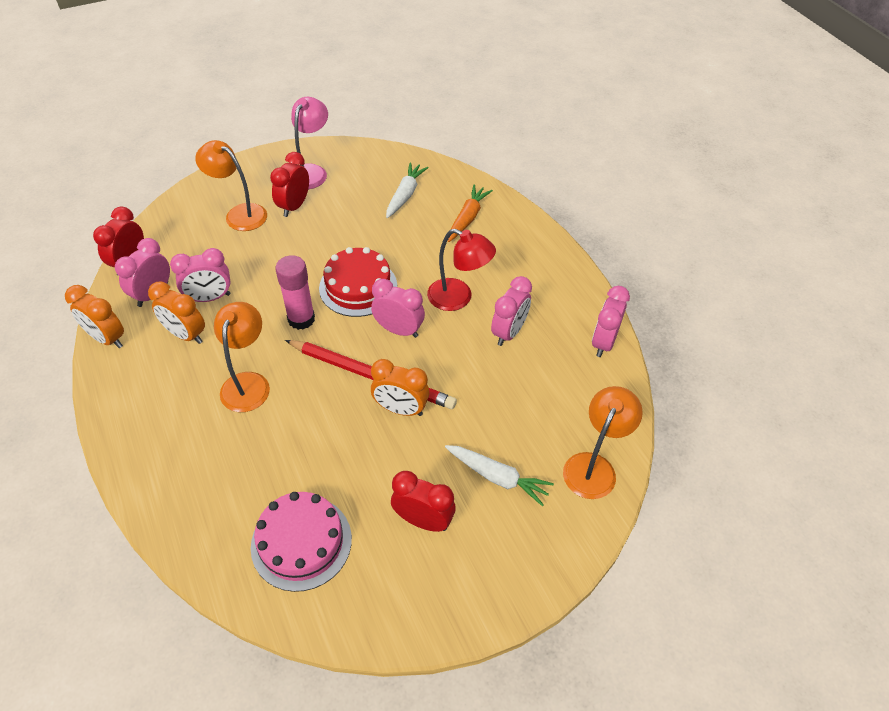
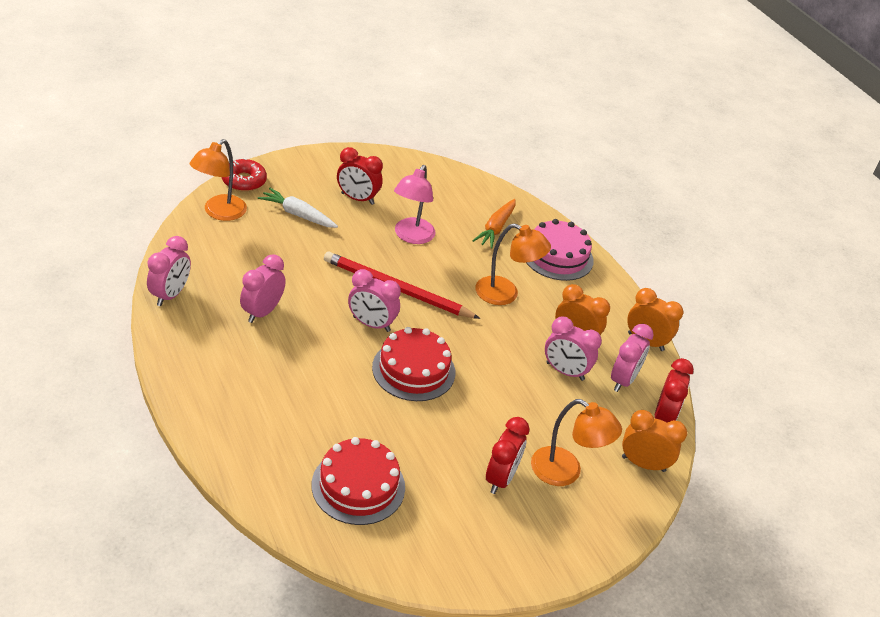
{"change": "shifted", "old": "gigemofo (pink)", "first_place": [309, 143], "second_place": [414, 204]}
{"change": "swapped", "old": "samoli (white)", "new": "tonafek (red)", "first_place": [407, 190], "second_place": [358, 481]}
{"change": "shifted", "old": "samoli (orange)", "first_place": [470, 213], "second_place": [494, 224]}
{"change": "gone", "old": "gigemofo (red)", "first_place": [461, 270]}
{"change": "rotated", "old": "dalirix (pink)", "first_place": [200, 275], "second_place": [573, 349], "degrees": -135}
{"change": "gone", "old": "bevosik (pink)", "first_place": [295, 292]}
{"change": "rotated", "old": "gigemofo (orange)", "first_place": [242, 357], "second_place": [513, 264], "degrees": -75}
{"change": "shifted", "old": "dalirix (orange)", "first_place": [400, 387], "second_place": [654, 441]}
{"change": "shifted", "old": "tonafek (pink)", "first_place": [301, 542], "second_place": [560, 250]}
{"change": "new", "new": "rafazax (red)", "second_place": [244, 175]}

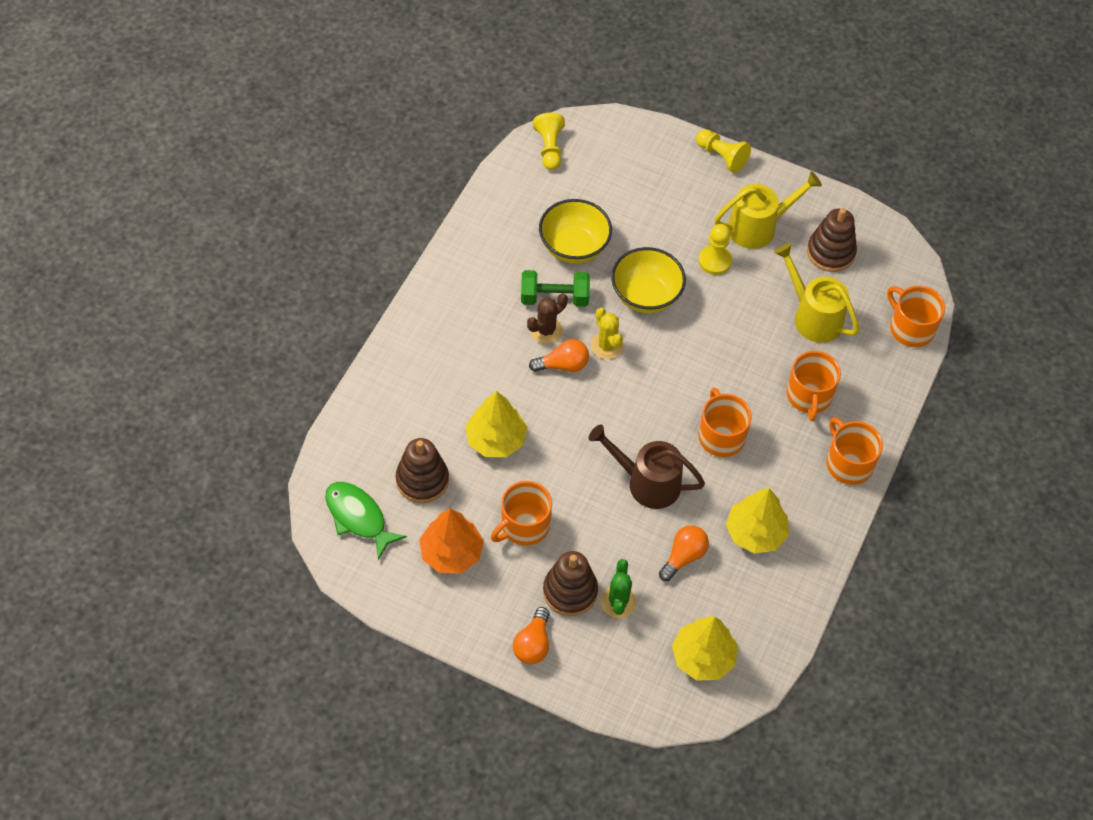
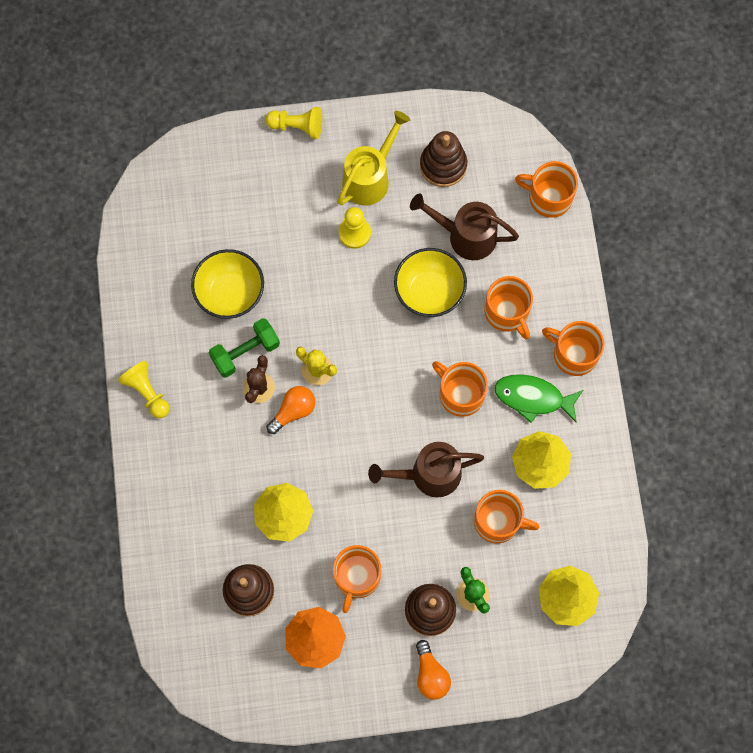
{"change": "shifted", "old": "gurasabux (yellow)", "first_place": [549, 141], "second_place": [144, 389]}
{"change": "repainted", "old": "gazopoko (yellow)", "new": "gazopoko (brown)", "first_place": [816, 293], "second_place": [464, 227]}
{"change": "shifted", "old": "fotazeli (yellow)", "first_place": [648, 280], "second_place": [430, 282]}
{"change": "shifted", "old": "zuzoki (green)", "first_place": [366, 521], "second_place": [538, 398]}
{"change": "swapped", "old": "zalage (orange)", "new": "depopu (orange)", "first_place": [684, 553], "second_place": [506, 517]}

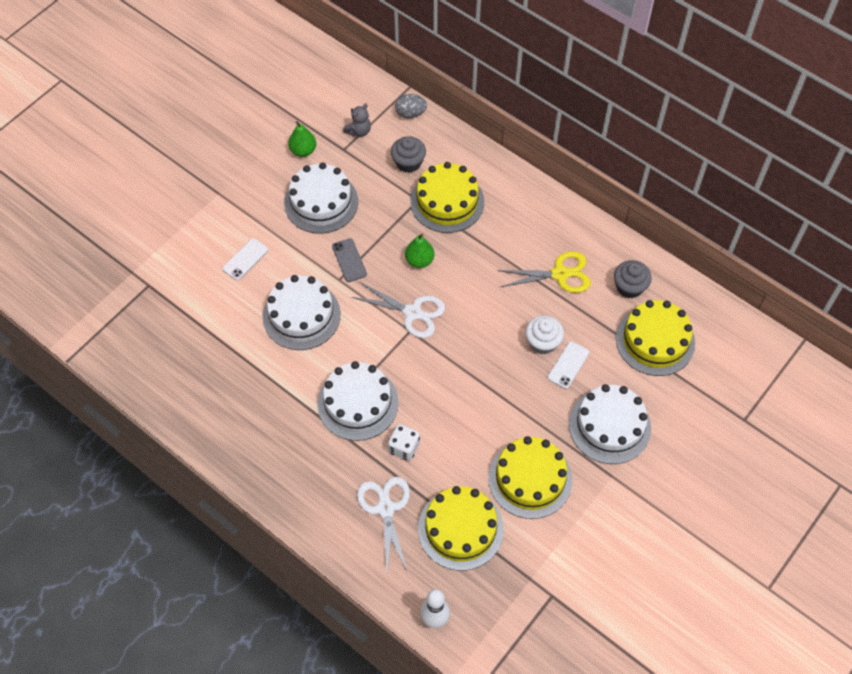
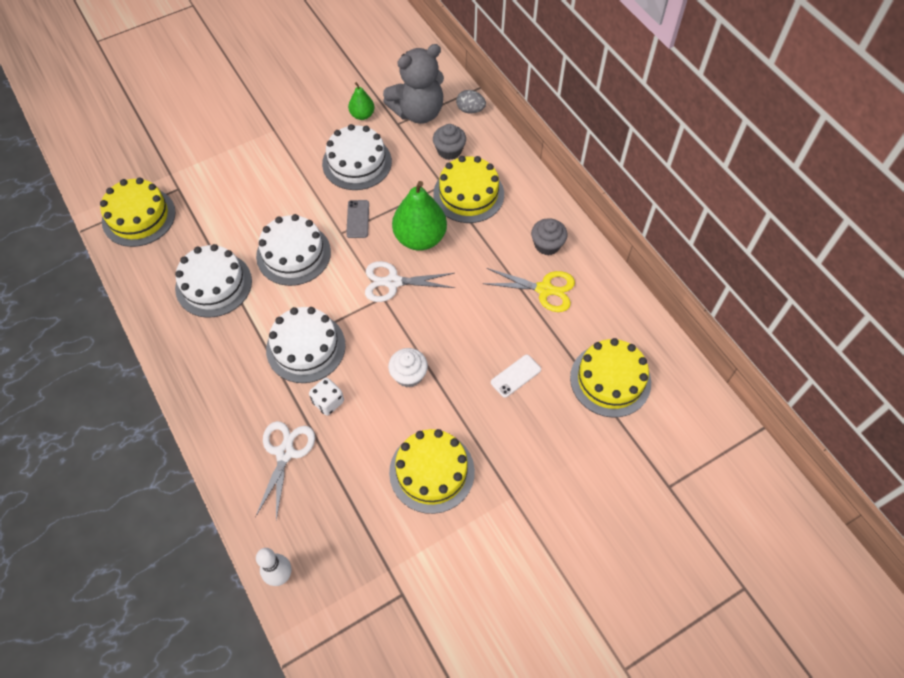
{"change": "scaled", "old": "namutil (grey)", "first_place": [357, 120], "second_place": [413, 84], "factor": 2.36}
{"change": "scaled", "old": "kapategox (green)", "first_place": [419, 250], "second_place": [419, 216], "factor": 1.89}
{"change": "gone", "old": "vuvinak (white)", "first_place": [245, 259]}
{"change": "shifted", "old": "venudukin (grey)", "first_place": [633, 279], "second_place": [549, 236]}
{"change": "rotated", "old": "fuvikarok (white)", "first_place": [398, 310], "second_place": [410, 281], "degrees": 135}
{"change": "shifted", "old": "venudukin (white)", "first_place": [544, 334], "second_place": [408, 368]}
{"change": "shifted", "old": "tonafek (white)", "first_place": [610, 424], "second_place": [213, 281]}
{"change": "shifted", "old": "tonafek (yellow)", "first_place": [461, 528], "second_place": [138, 212]}

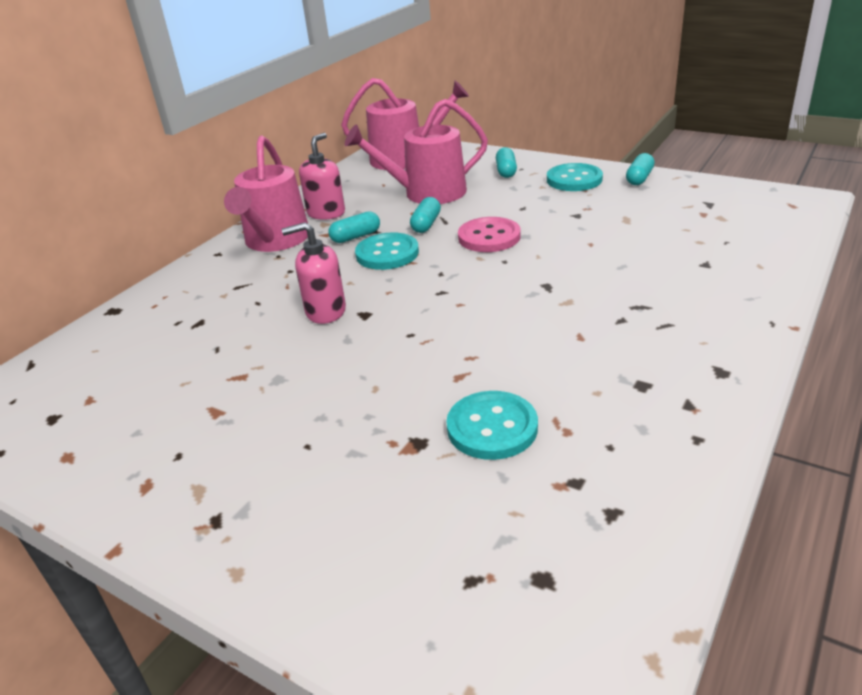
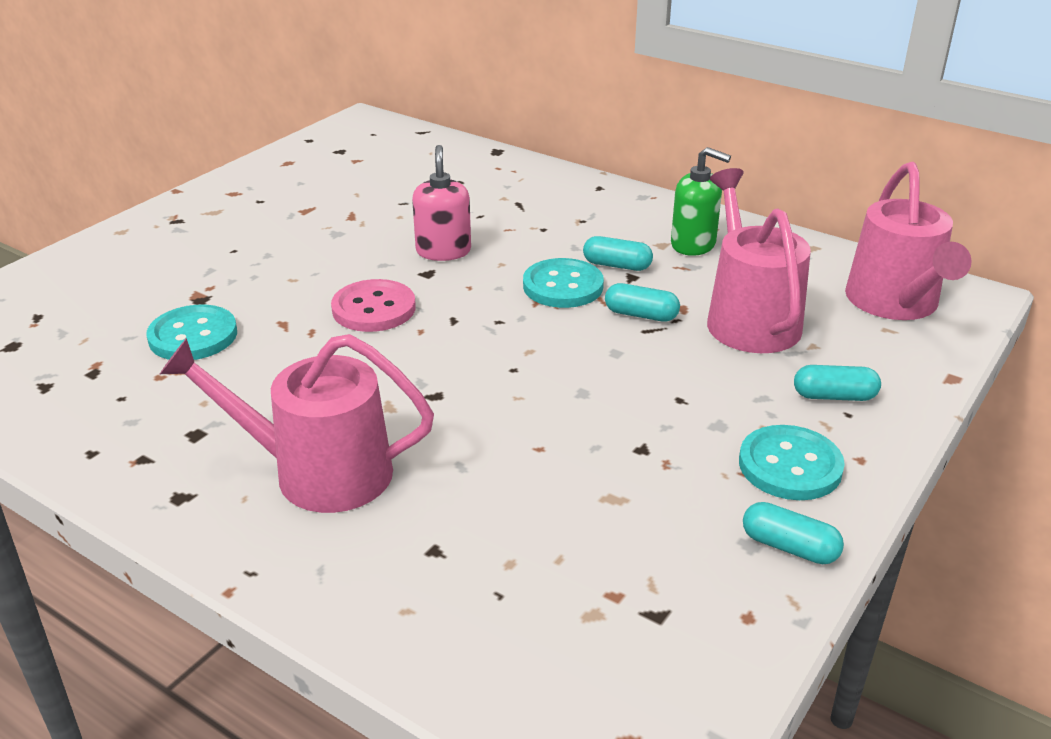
{"change": "repainted", "old": "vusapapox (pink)", "new": "vusapapox (green)", "first_place": [322, 176], "second_place": [701, 201]}
{"change": "shifted", "old": "gazopoko (pink)", "first_place": [266, 194], "second_place": [297, 423]}
{"change": "rotated", "old": "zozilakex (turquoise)", "first_place": [354, 227], "second_place": [618, 253], "degrees": -45}
{"change": "shifted", "old": "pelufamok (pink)", "first_place": [489, 234], "second_place": [373, 305]}

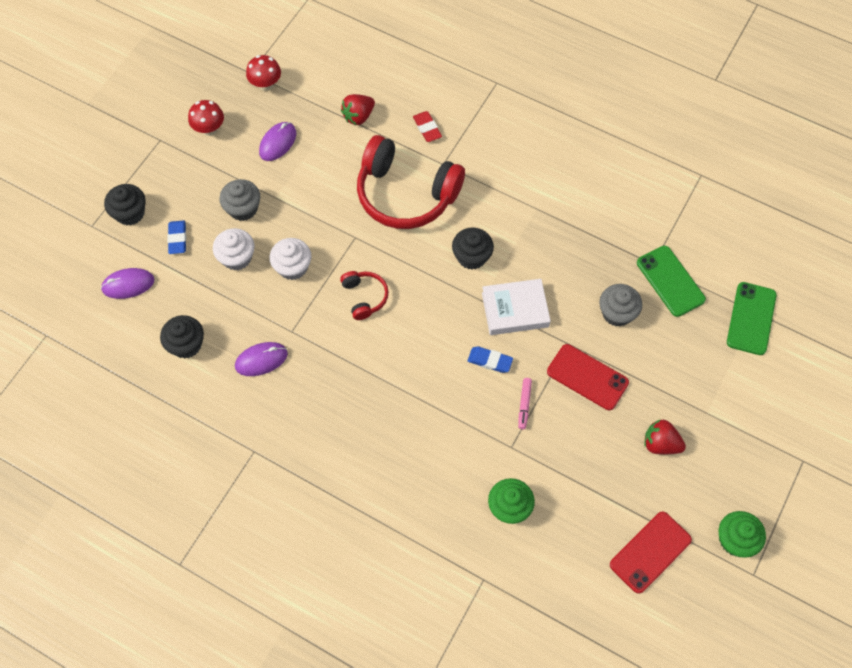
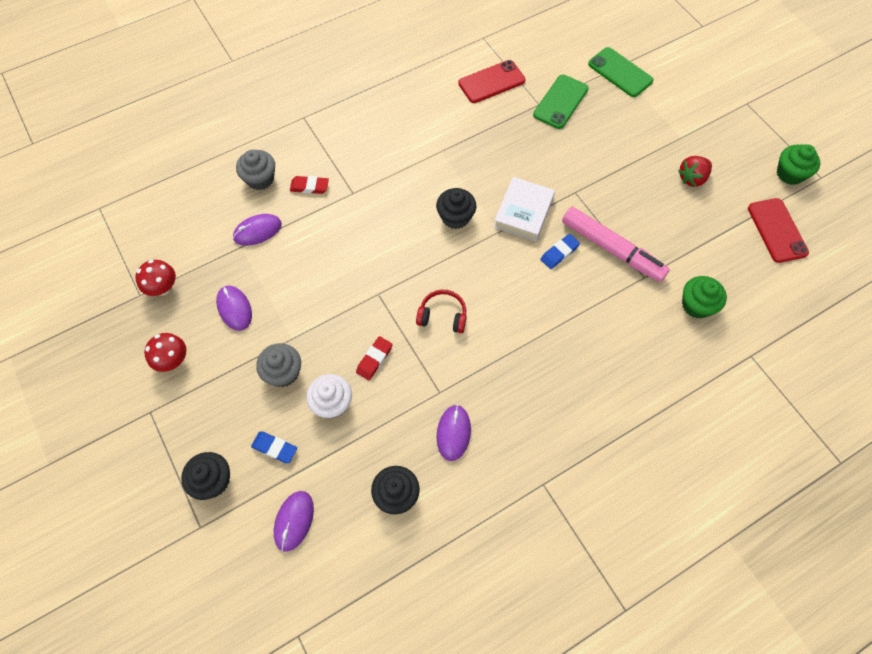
{"change": "swapped", "old": "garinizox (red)", "new": "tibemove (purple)", "first_place": [358, 109], "second_place": [257, 230]}
{"change": "gone", "old": "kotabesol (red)", "first_place": [411, 182]}
{"change": "swapped", "old": "venudukin (white)", "new": "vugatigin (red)", "first_place": [290, 259], "second_place": [374, 358]}
{"change": "rotated", "old": "vuvinak (green)", "first_place": [671, 281], "second_place": [561, 101], "degrees": -60}
{"change": "shifted", "old": "venudukin (grey)", "first_place": [620, 305], "second_place": [255, 170]}
{"change": "shifted", "old": "vuvinak (red)", "first_place": [588, 377], "second_place": [491, 81]}
{"change": "scaled", "old": "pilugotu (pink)", "first_place": [525, 403], "second_place": [616, 244], "factor": 2.36}

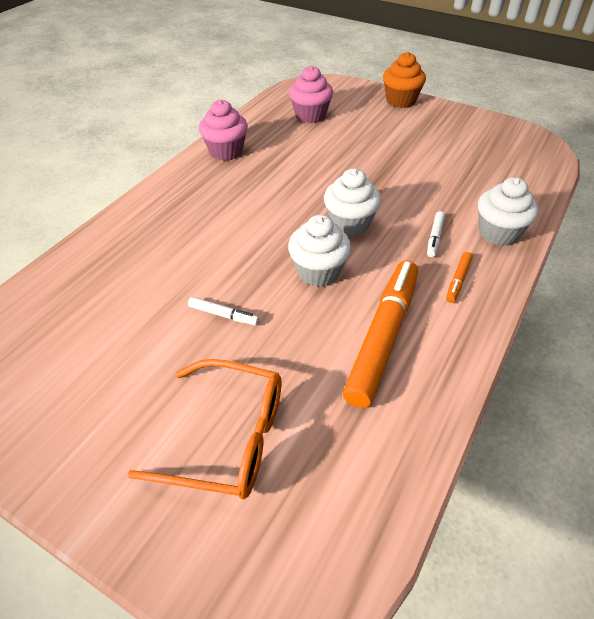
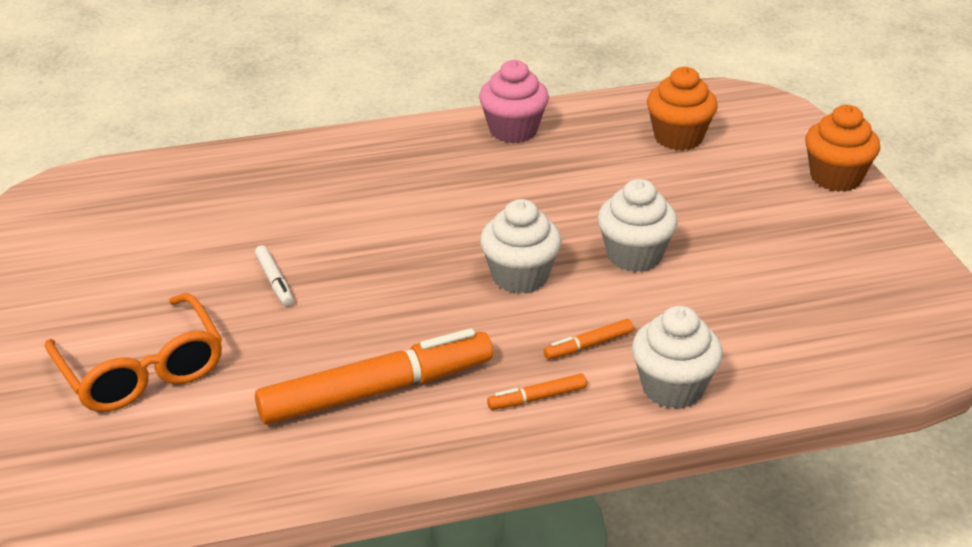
{"change": "repainted", "old": "venudukin (pink)", "new": "venudukin (orange)", "first_place": [311, 94], "second_place": [682, 109]}
{"change": "repainted", "old": "pilugotu (white)", "new": "pilugotu (orange)", "first_place": [436, 234], "second_place": [588, 339]}
{"change": "shifted", "old": "venudukin (white)", "first_place": [319, 251], "second_place": [637, 225]}

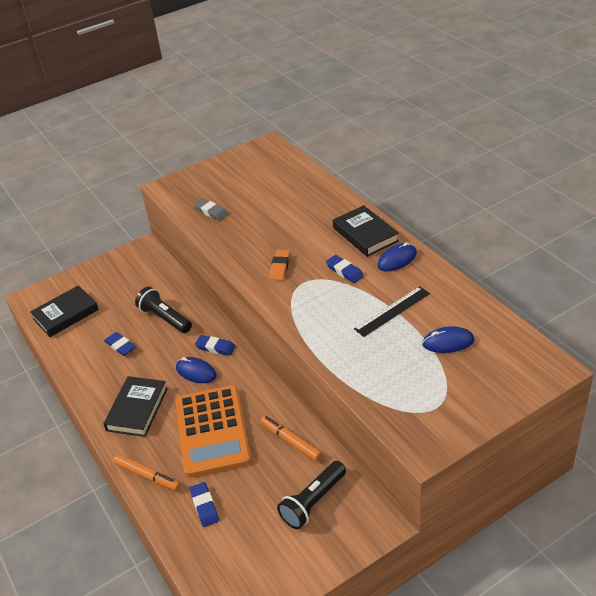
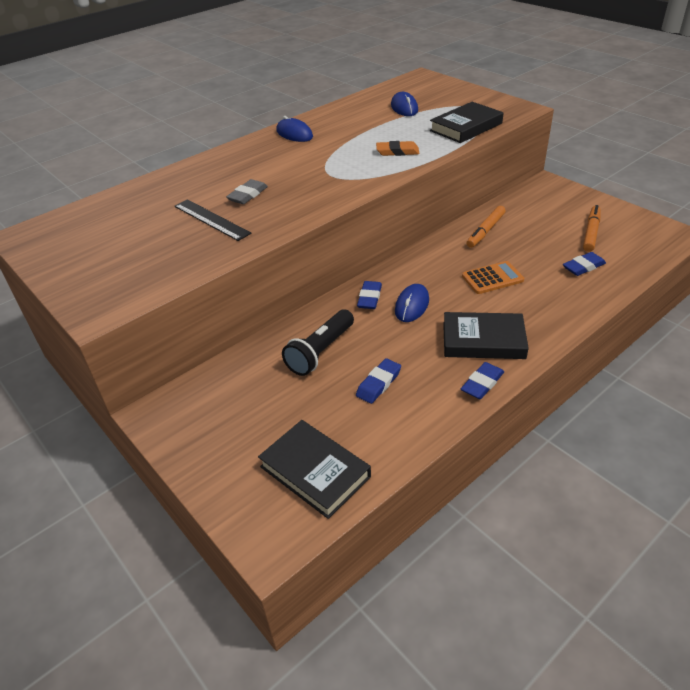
{"change": "shifted", "old": "vugatigin (grey)", "first_place": [211, 209], "second_place": [247, 191]}
{"change": "shifted", "old": "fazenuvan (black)", "first_place": [366, 231], "second_place": [467, 122]}
{"change": "shifted", "old": "vugatigin (orange)", "first_place": [279, 265], "second_place": [397, 148]}
{"change": "shifted", "old": "vugatigin (blue)", "first_place": [345, 269], "second_place": [482, 380]}
{"change": "shifted", "old": "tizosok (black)", "first_place": [392, 311], "second_place": [213, 220]}
{"change": "scaled", "old": "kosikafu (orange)", "first_place": [213, 431], "second_place": [493, 277], "factor": 0.49}
{"change": "shifted", "old": "pilugotu (orange)", "first_place": [147, 472], "second_place": [592, 228]}
{"change": "gone", "old": "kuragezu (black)", "first_place": [311, 495]}

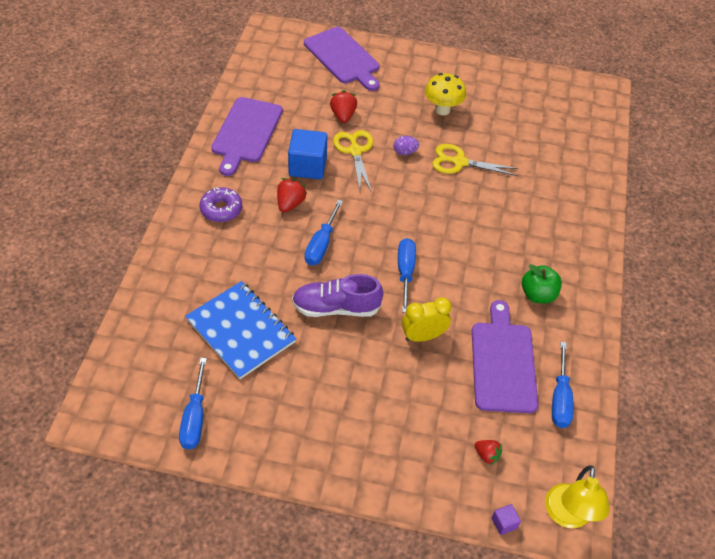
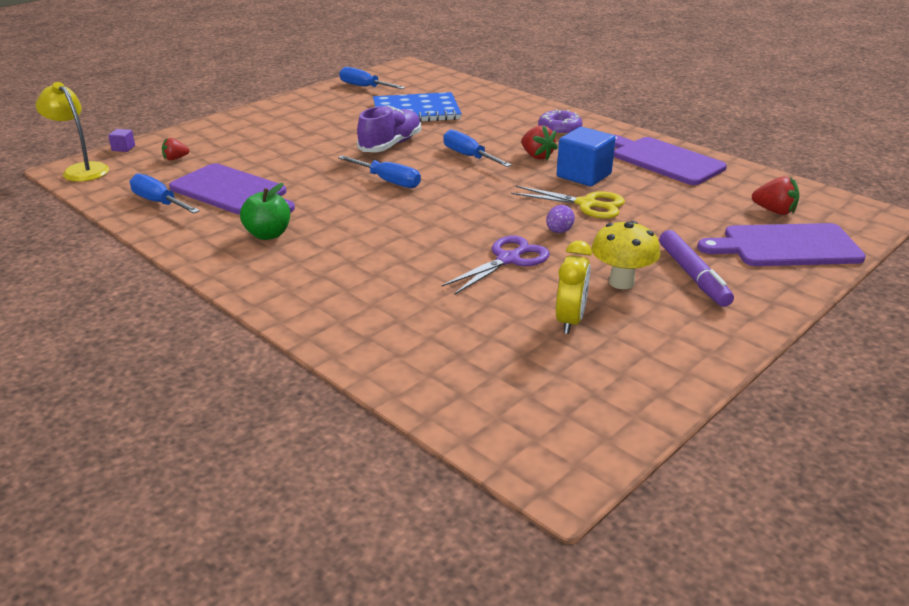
{"change": "shifted", "old": "garinizox (red)", "first_place": [343, 106], "second_place": [775, 196]}
{"change": "repainted", "old": "fuvikarok (yellow)", "new": "fuvikarok (purple)", "first_place": [475, 160], "second_place": [495, 265]}
{"change": "shifted", "old": "dalirix (yellow)", "first_place": [427, 319], "second_place": [574, 287]}
{"change": "new", "new": "pilugotu (purple)", "second_place": [696, 268]}

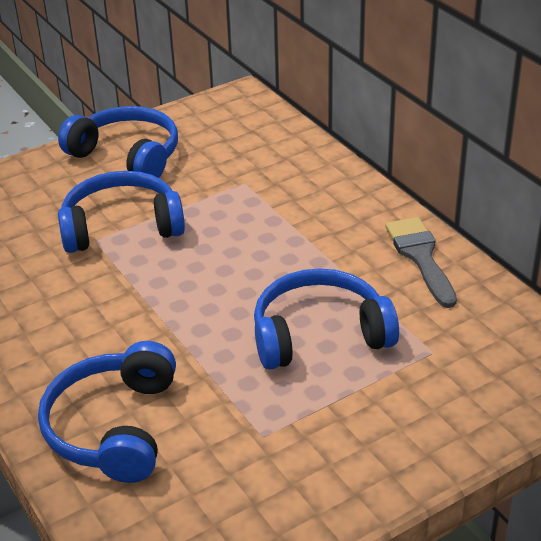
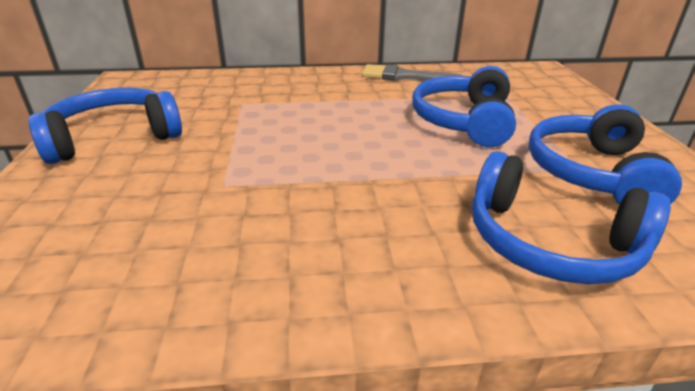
{"change": "shifted", "old": "kotabesol (blue)", "first_place": [121, 212], "second_place": [605, 154]}

